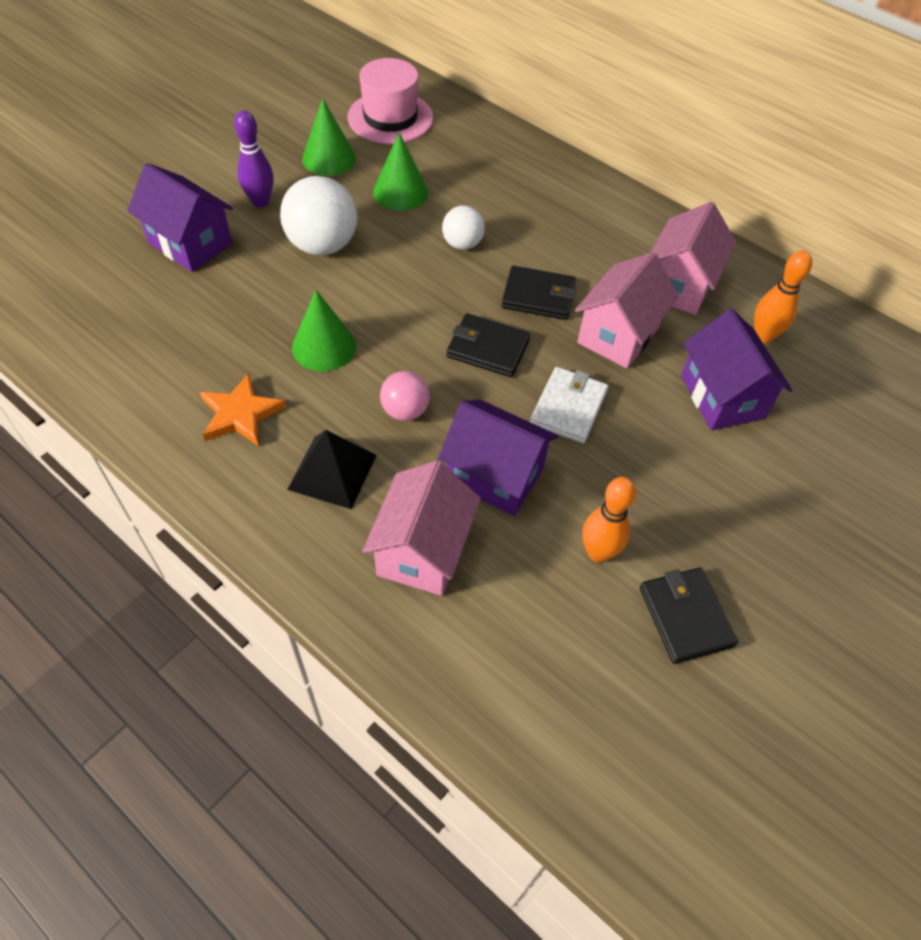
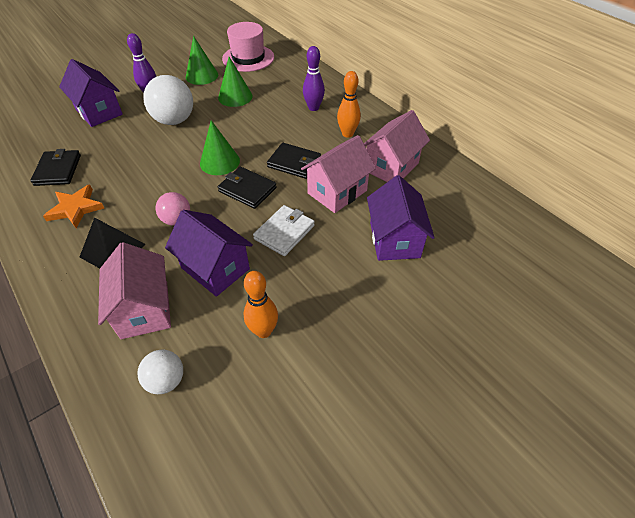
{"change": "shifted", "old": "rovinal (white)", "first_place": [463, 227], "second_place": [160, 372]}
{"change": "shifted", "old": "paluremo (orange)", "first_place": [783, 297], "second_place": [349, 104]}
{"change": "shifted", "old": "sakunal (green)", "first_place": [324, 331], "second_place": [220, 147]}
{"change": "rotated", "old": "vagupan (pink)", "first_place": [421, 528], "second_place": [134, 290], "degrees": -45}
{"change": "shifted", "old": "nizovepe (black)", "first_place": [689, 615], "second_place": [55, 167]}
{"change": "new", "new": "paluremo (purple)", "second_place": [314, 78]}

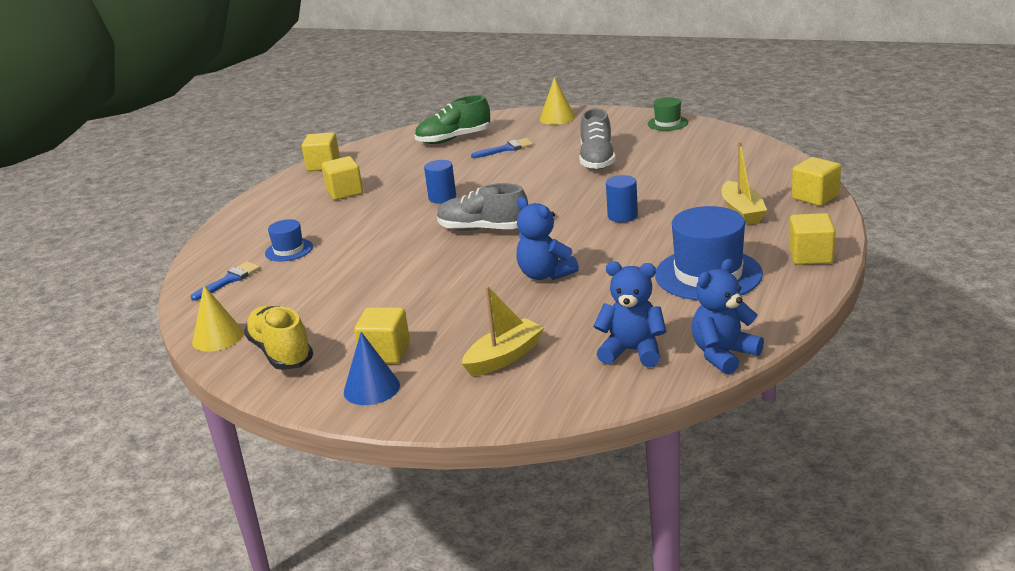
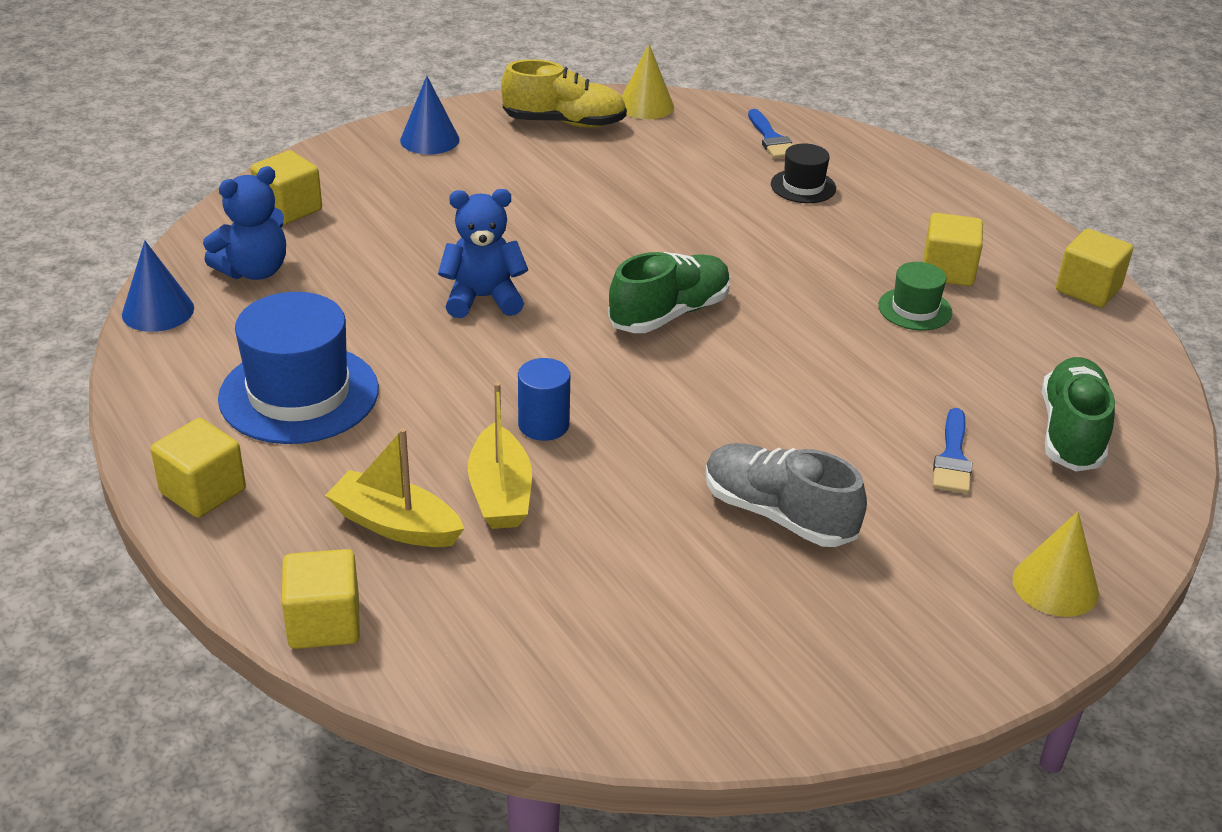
{"change": "shifted", "old": "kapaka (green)", "first_place": [668, 114], "second_place": [915, 296]}
{"change": "gone", "old": "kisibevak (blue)", "first_place": [440, 182]}
{"change": "repainted", "old": "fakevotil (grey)", "new": "fakevotil (green)", "first_place": [482, 207], "second_place": [669, 292]}
{"change": "repainted", "old": "kapaka (blue)", "new": "kapaka (black)", "first_place": [289, 240], "second_place": [803, 173]}
{"change": "swapped", "old": "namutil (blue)", "new": "sakunal (blue)", "first_place": [728, 317], "second_place": [158, 286]}
{"change": "shifted", "old": "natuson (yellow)", "first_place": [503, 331], "second_place": [500, 455]}
{"change": "shifted", "old": "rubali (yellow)", "first_place": [382, 335], "second_place": [286, 187]}

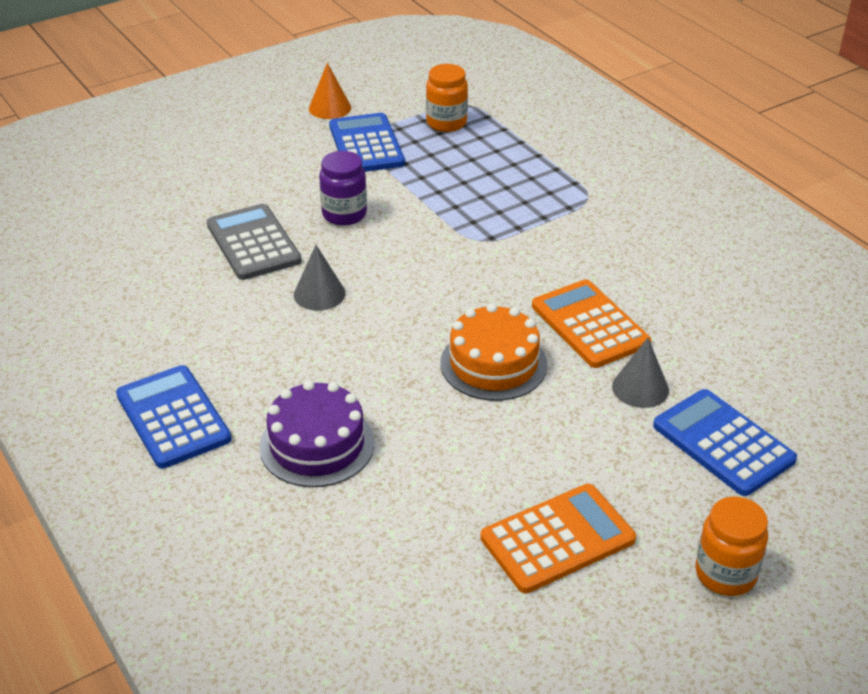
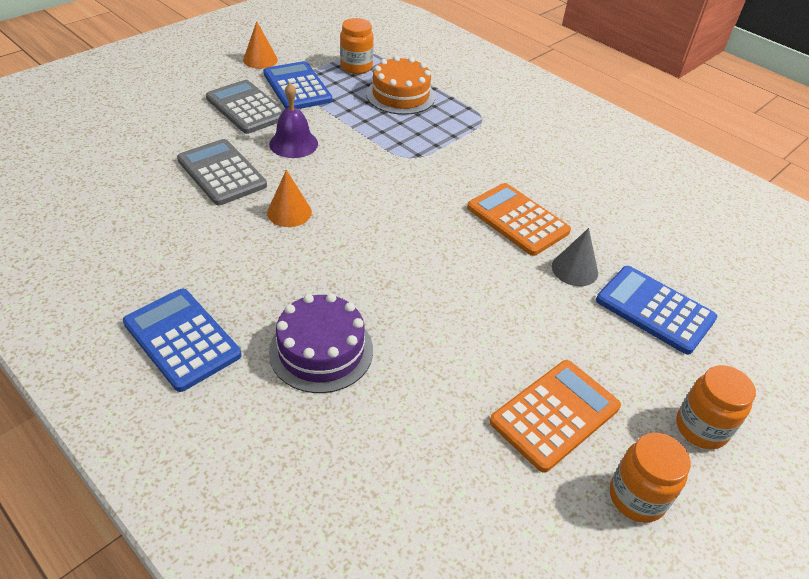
{"change": "swapped", "old": "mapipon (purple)", "new": "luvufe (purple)", "first_place": [343, 188], "second_place": [293, 120]}
{"change": "repainted", "old": "sakunal (grey)", "new": "sakunal (orange)", "first_place": [319, 278], "second_place": [289, 198]}
{"change": "shifted", "old": "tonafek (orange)", "first_place": [494, 352], "second_place": [400, 85]}
{"change": "new", "new": "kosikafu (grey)", "second_place": [245, 107]}
{"change": "new", "new": "mapipon (orange)", "second_place": [650, 478]}

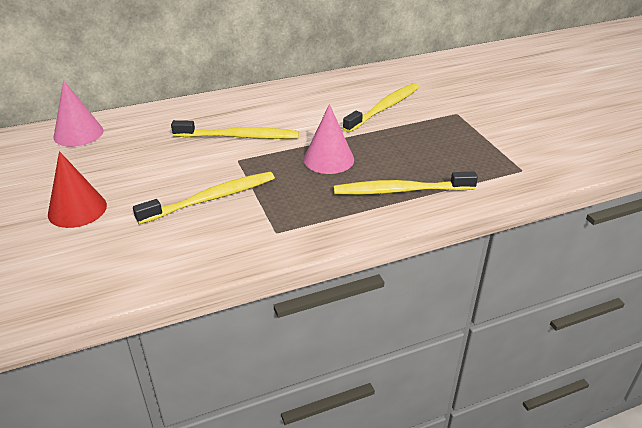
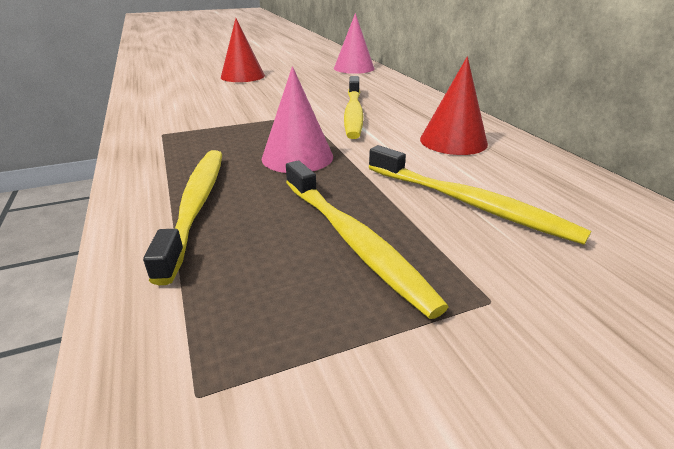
{"change": "shifted", "old": "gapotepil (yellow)", "first_place": [204, 198], "second_place": [367, 240]}
{"change": "new", "new": "sakunal (red)", "second_place": [454, 105]}

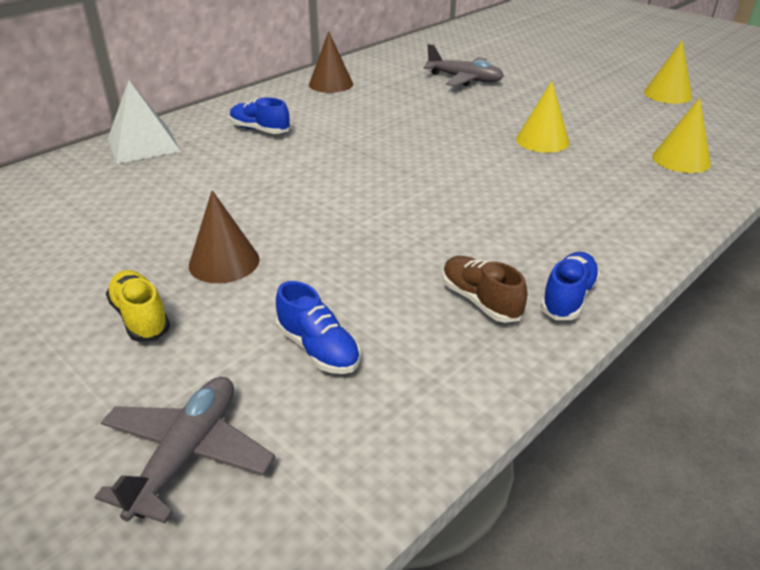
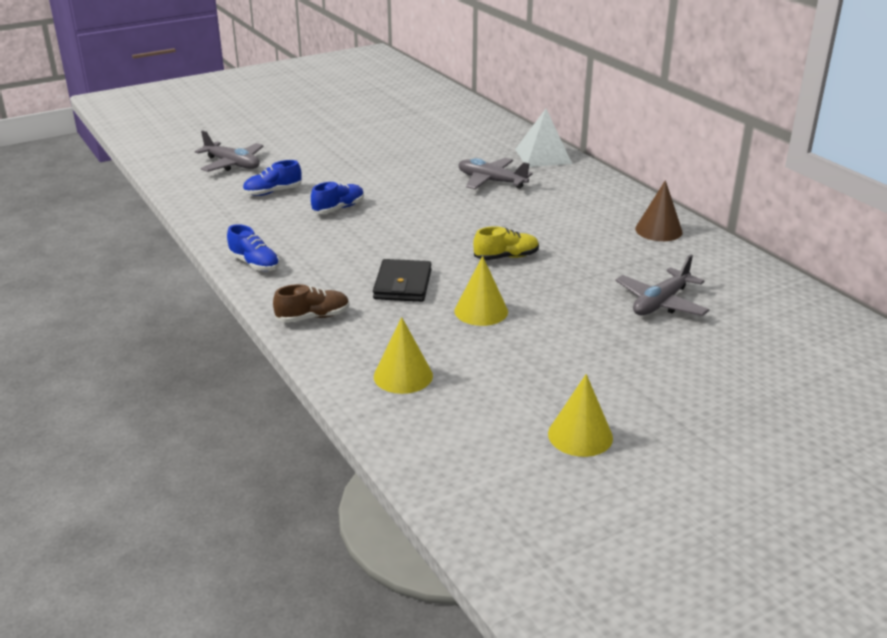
{"change": "shifted", "old": "fakevotil (blue)", "first_place": [260, 115], "second_place": [337, 198]}
{"change": "gone", "old": "sakunal (brown)", "first_place": [224, 236]}
{"change": "shifted", "old": "fakevotil (brown)", "first_place": [484, 289], "second_place": [311, 303]}
{"change": "shifted", "old": "fakevotil (yellow)", "first_place": [138, 306], "second_place": [506, 243]}
{"change": "new", "new": "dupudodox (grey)", "second_place": [495, 173]}
{"change": "new", "new": "nizovepe (black)", "second_place": [402, 280]}

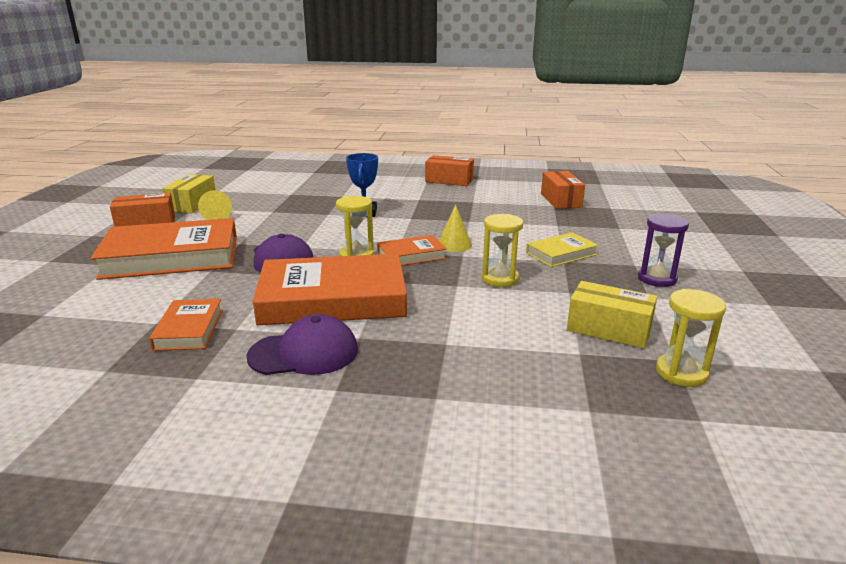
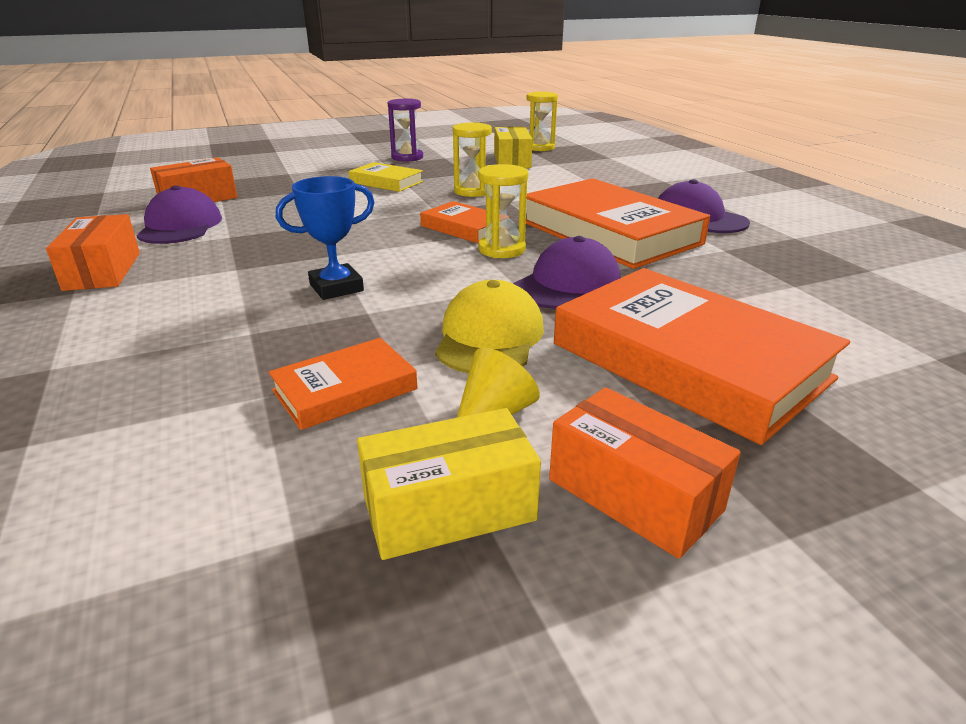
{"change": "gone", "old": "sakunal (yellow)", "first_place": [455, 228]}
{"change": "shifted", "old": "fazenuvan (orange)", "first_place": [186, 325], "second_place": [343, 384]}
{"change": "new", "new": "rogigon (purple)", "second_place": [179, 214]}
{"change": "new", "new": "rogigon (yellow)", "second_place": [489, 326]}

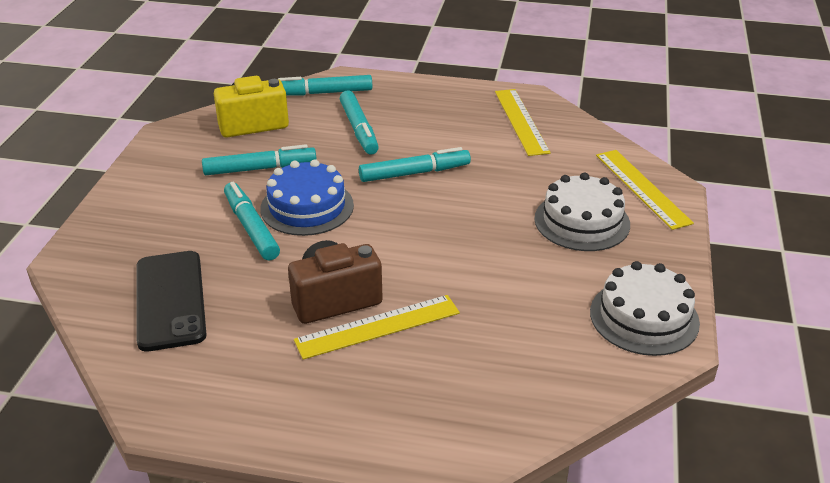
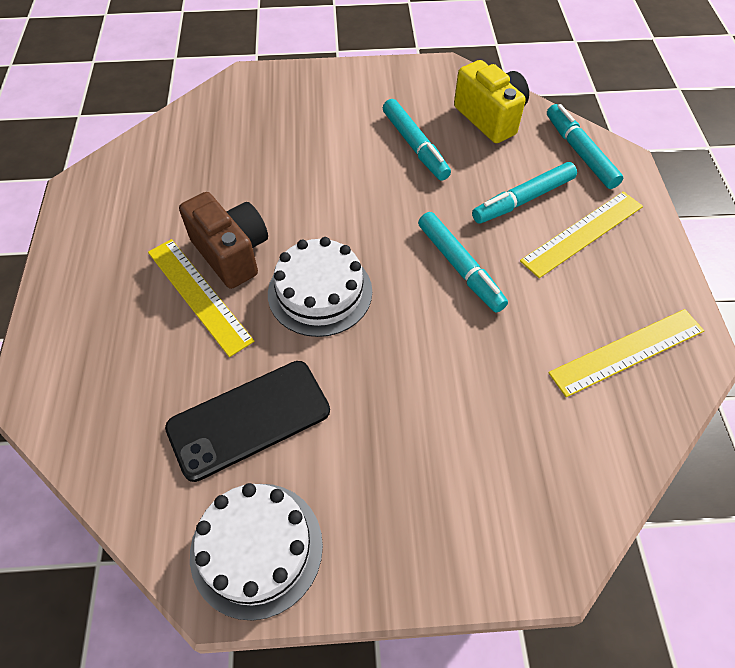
{"change": "shifted", "old": "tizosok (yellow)", "first_place": [645, 190], "second_place": [581, 234]}
{"change": "gone", "old": "tonafek (blue)", "first_place": [307, 197]}
{"change": "shifted", "old": "tonafek (white)", "first_place": [582, 211], "second_place": [320, 287]}
{"change": "gone", "old": "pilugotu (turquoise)", "first_place": [252, 221]}
{"change": "shifted", "old": "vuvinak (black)", "first_place": [171, 301], "second_place": [247, 421]}

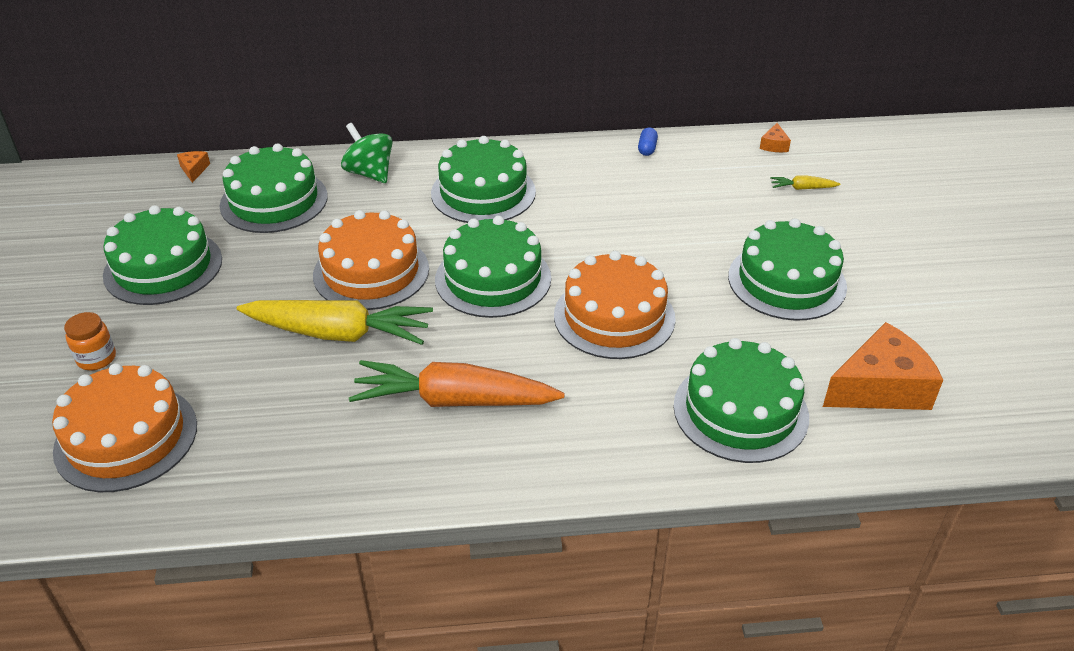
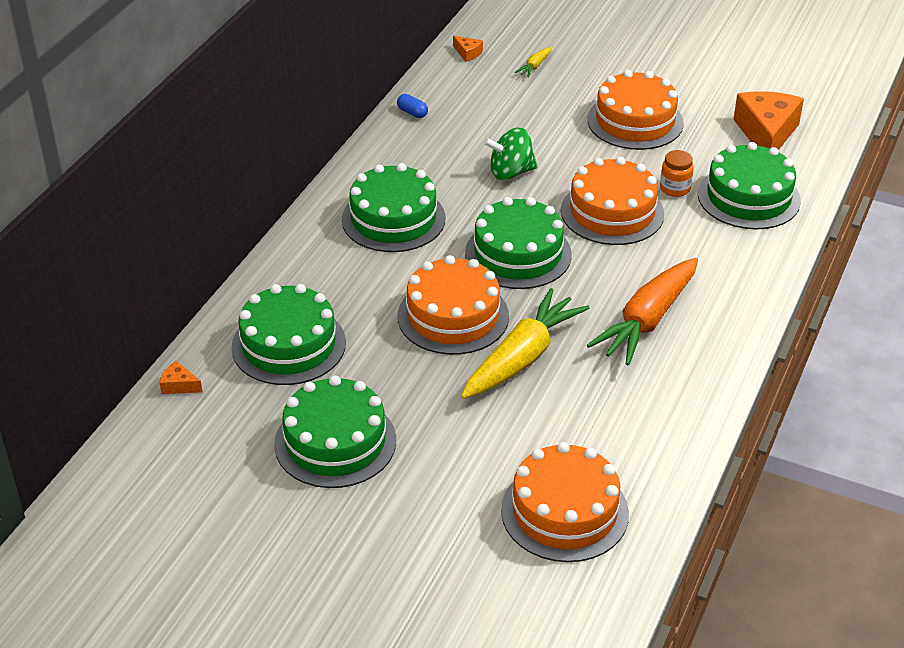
{"change": "shifted", "old": "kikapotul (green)", "first_place": [366, 153], "second_place": [510, 153]}
{"change": "repainted", "old": "tonafek (green)", "new": "tonafek (orange)", "first_place": [787, 269], "second_place": [635, 110]}
{"change": "shifted", "old": "mapipon (orange)", "first_place": [90, 341], "second_place": [677, 173]}

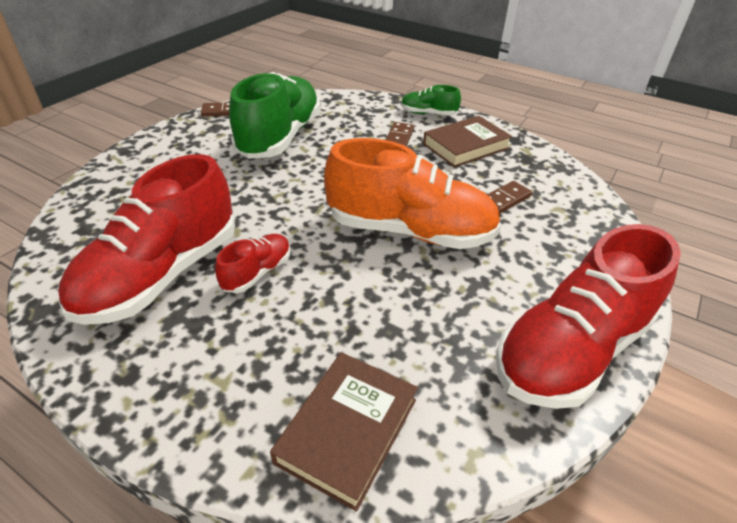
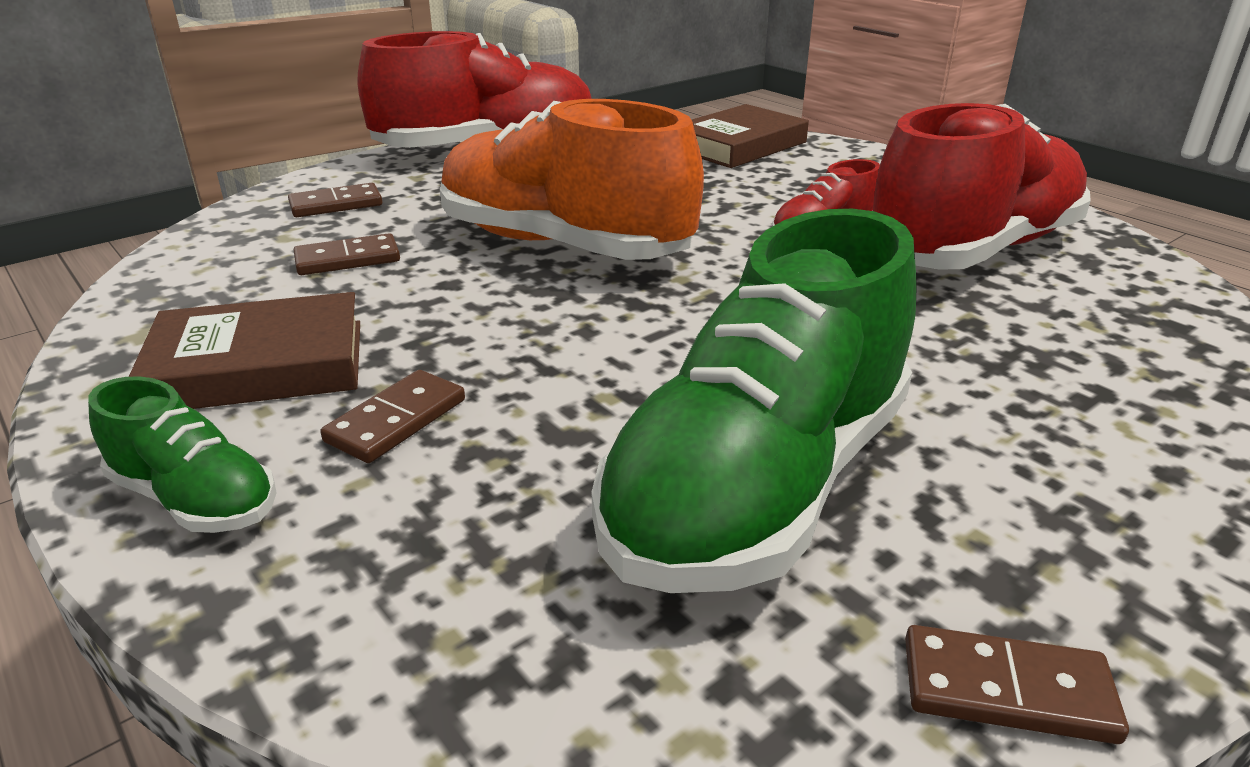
{"change": "new", "new": "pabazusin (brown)", "second_place": [335, 200]}

